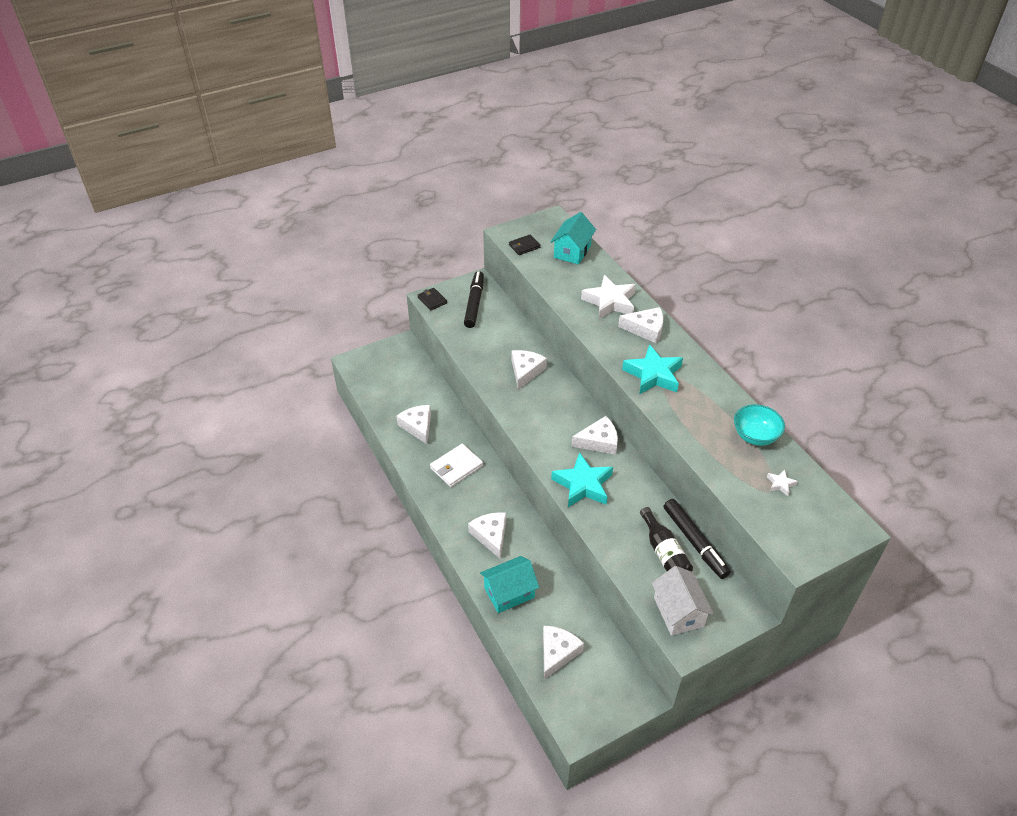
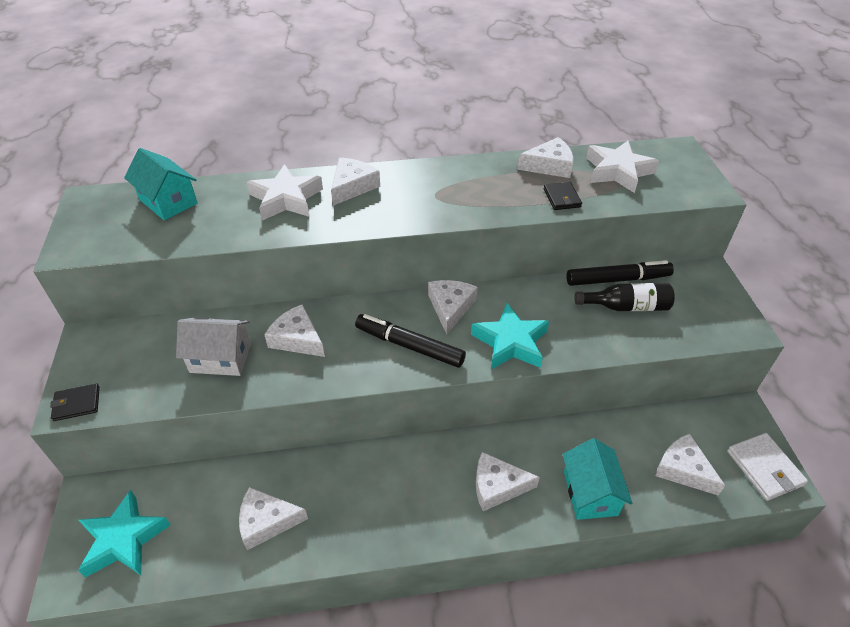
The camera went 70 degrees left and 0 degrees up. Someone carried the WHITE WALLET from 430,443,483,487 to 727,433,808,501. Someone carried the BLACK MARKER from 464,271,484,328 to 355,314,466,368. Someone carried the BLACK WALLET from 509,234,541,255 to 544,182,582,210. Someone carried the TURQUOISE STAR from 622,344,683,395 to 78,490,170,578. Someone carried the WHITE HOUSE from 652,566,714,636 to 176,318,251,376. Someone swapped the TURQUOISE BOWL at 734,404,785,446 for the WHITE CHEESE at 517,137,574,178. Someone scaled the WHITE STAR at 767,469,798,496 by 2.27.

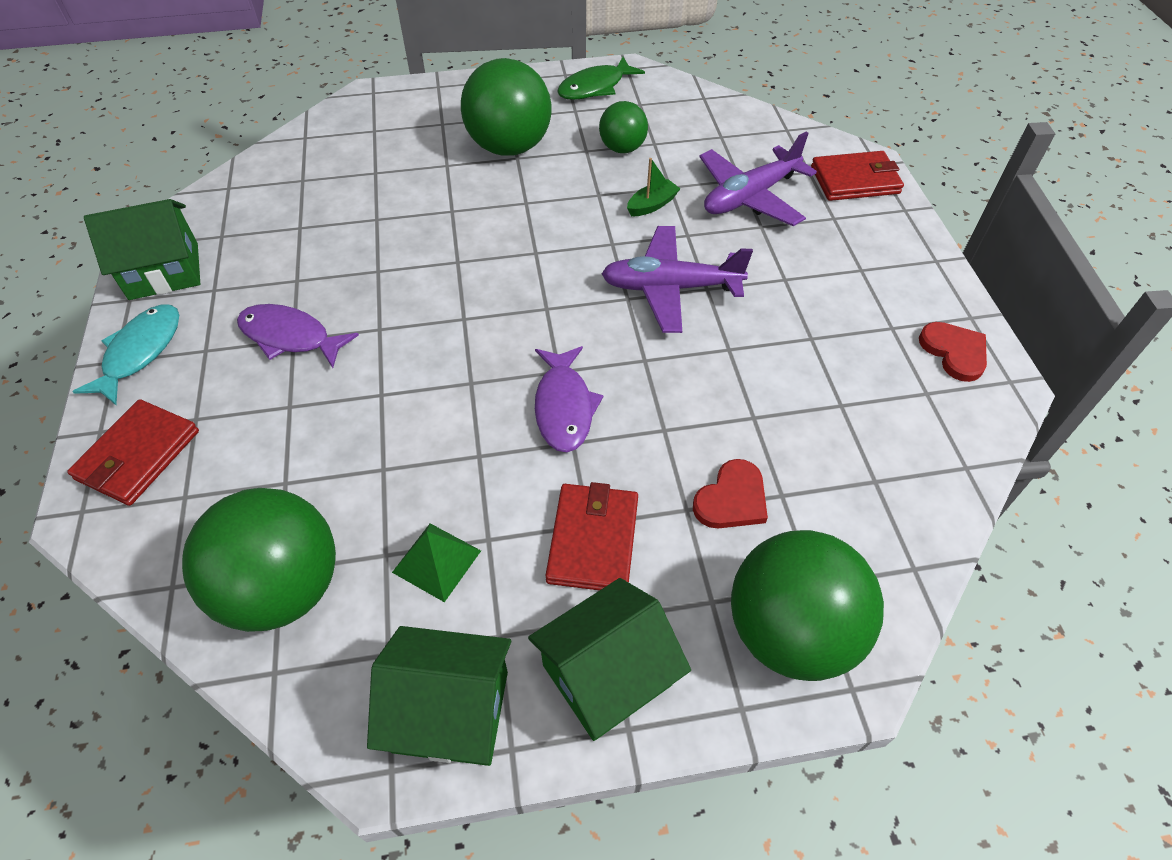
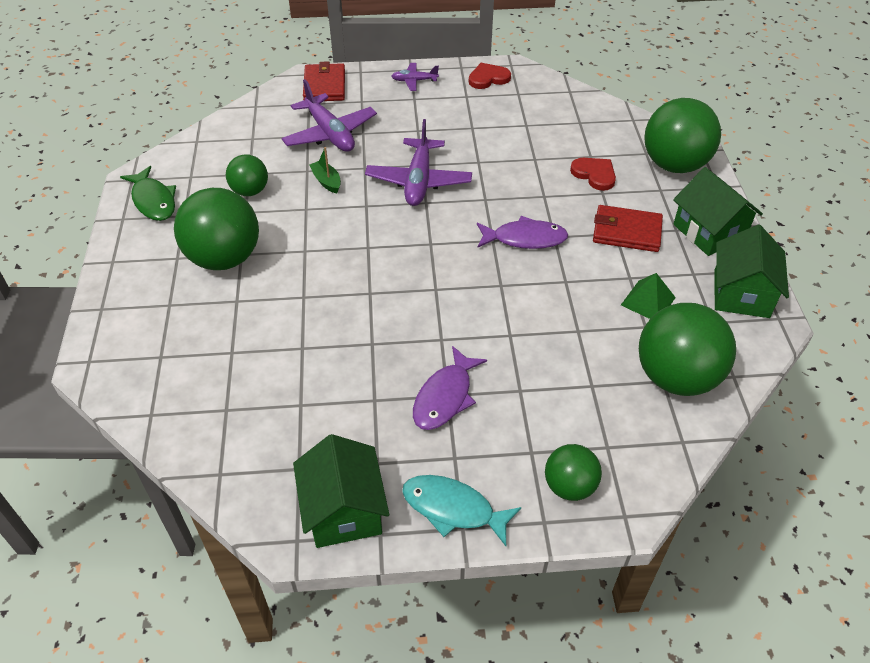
The camera went 85 degrees left and 5 degrees down. Someone put down the PURPLE PLANE at 391,63,439,91. Someone swapped the RED WALLET at 67,399,199,506 for the GREEN BALL at 545,444,602,501.

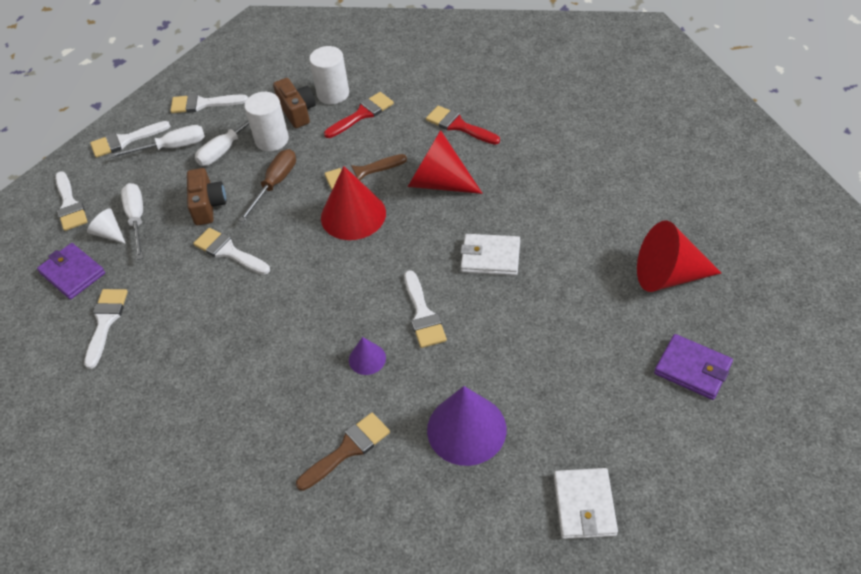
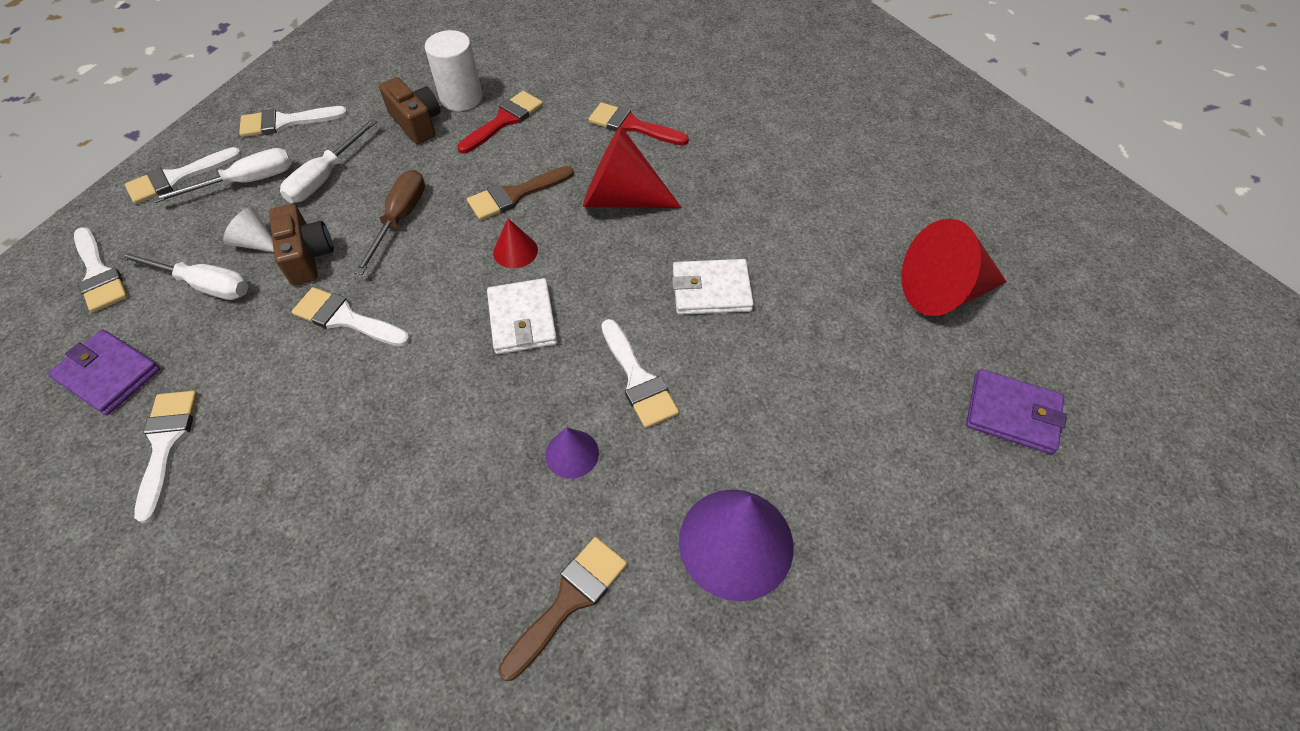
The camera went 15 degrees left and 5 degrees up. Someone took away the WHITE CYLINDER at 244,92,289,151. Someone carried the WHITE CONE from 87,209,126,244 to 223,207,274,252. Someone carried the WHITE WALLET from 554,468,618,539 to 487,278,557,354. Someone rotated the WHITE SCREWDRIVER at 121,183,143,260 by 135 degrees clockwise. Someone scaled the RED CONE at 321,166,386,240 by 0.50.

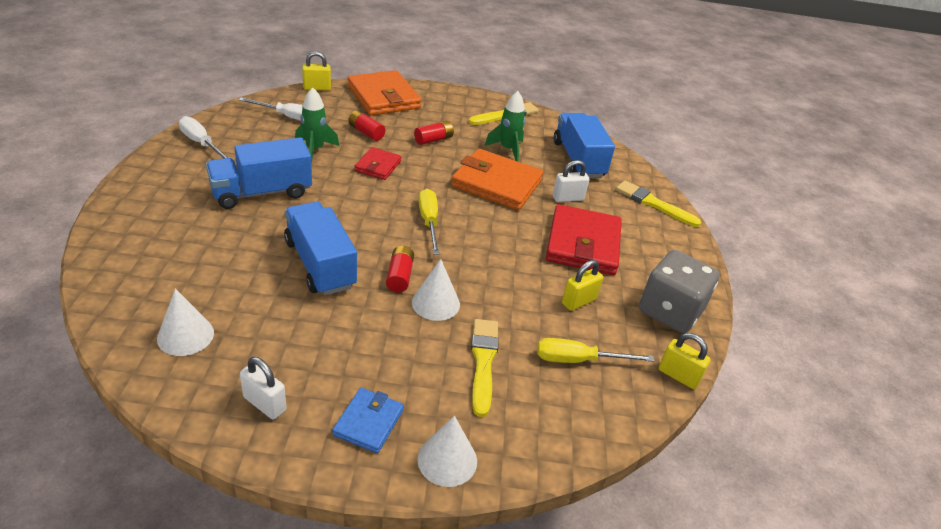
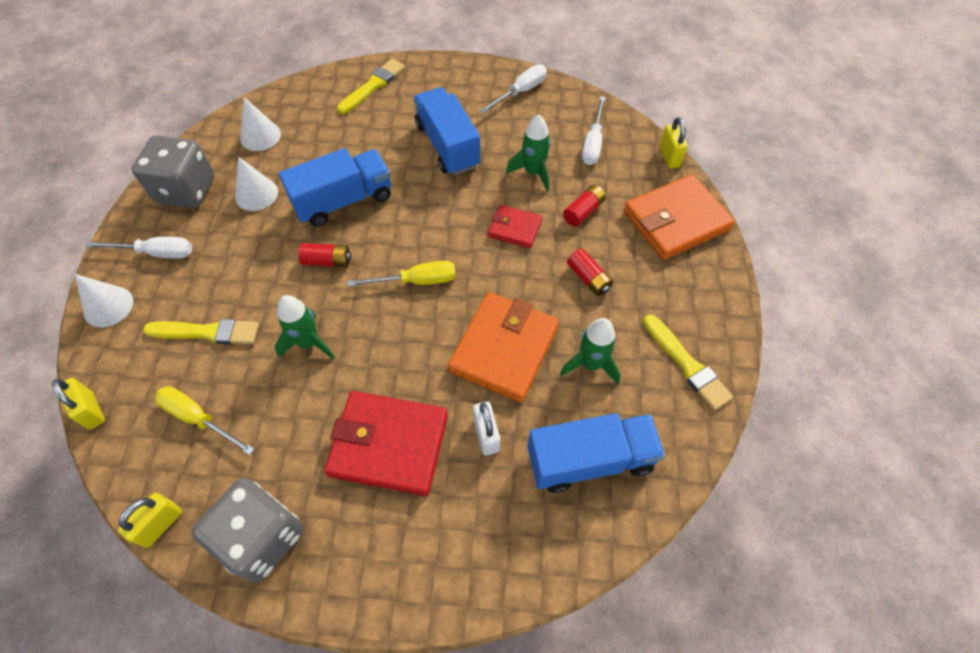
The camera went 95 degrees right and 20 degrees up. Someone put down the GREEN ROCKET at 274,295,335,359. Someone carried the WHITE CONE from 412,259,460,321 to 235,157,278,211. Someone carried the YELLOW PADLOCK from 562,260,603,311 to 52,378,105,429. Someone carried the YELLOW BRUSH from 616,180,701,227 to 337,59,405,114. Someone swapped the WHITE PADLOCK at 240,357,287,420 for the GREY DICE at 132,135,215,208. Someone swapped the BLUE WALLET at 332,388,404,453 for the WHITE SCREWDRIVER at 85,237,192,259. Someone rotated the YELLOW SCREWDRIVER at 537,338,654,363 by 60 degrees counterclockwise.

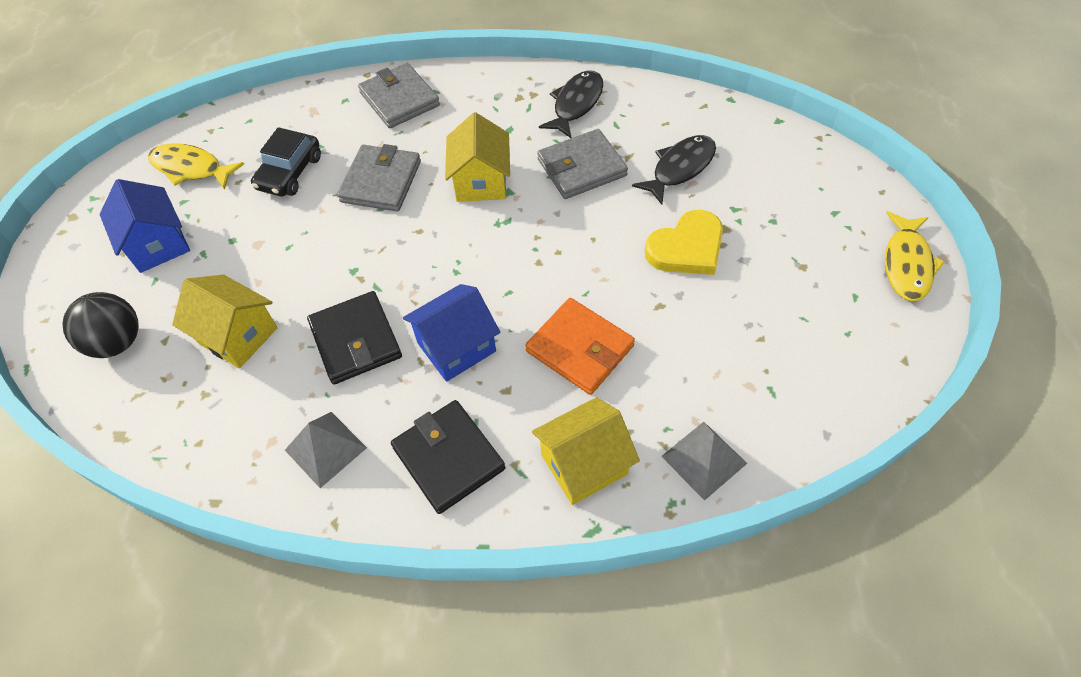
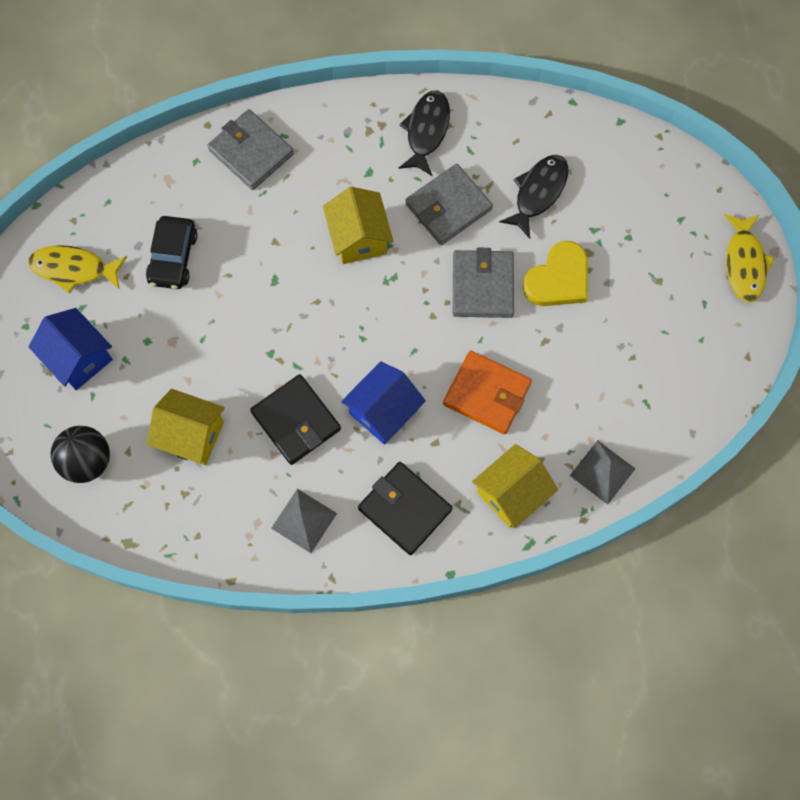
The camera went 15 degrees left and 15 degrees up. Someone carried the GREY WALLET from 337,144,421,212 to 453,248,514,318.

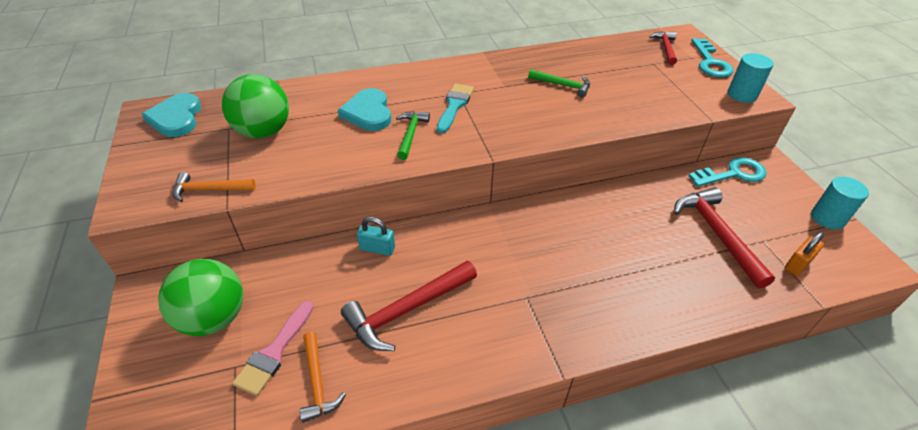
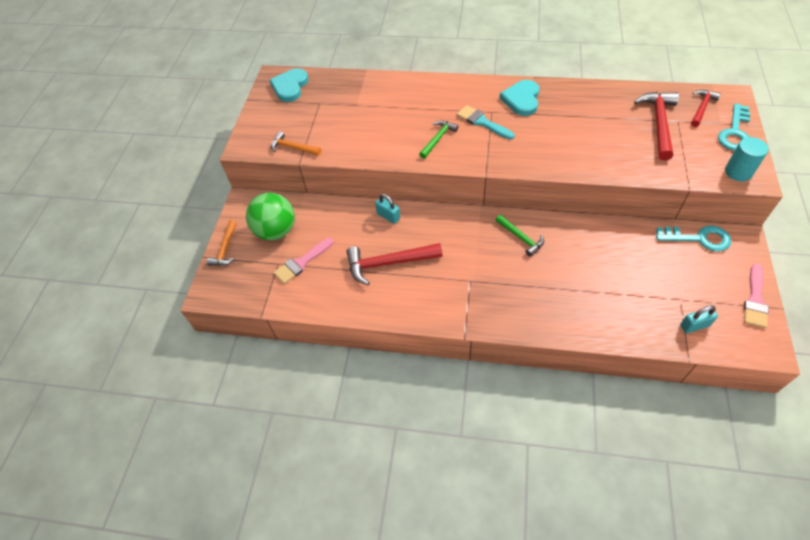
The camera went 30 degrees right and 10 degrees up. Someone took away the GREEN BALL at 222,74,289,139. Someone carried the ORANGE HAMMER from 300,332,346,423 to 207,220,237,266. Someone carried the TURQUOISE HEART from 338,88,391,131 to 499,80,540,116. Someone carried the GREEN HAMMER from 528,69,590,97 to 495,215,544,257. Someone carried the RED HAMMER from 674,187,775,289 to 634,92,679,160. Someone swapped the TURQUOISE CYLINDER at 811,177,869,230 for the PINK BRUSH at 744,264,769,328. Someone repainted the ORANGE PADLOCK at 785,232,824,276, which became the TURQUOISE PADLOCK at 680,305,718,333. Someone rotated the TURQUOISE BRUSH at 437,84,474,134 by 90 degrees counterclockwise.

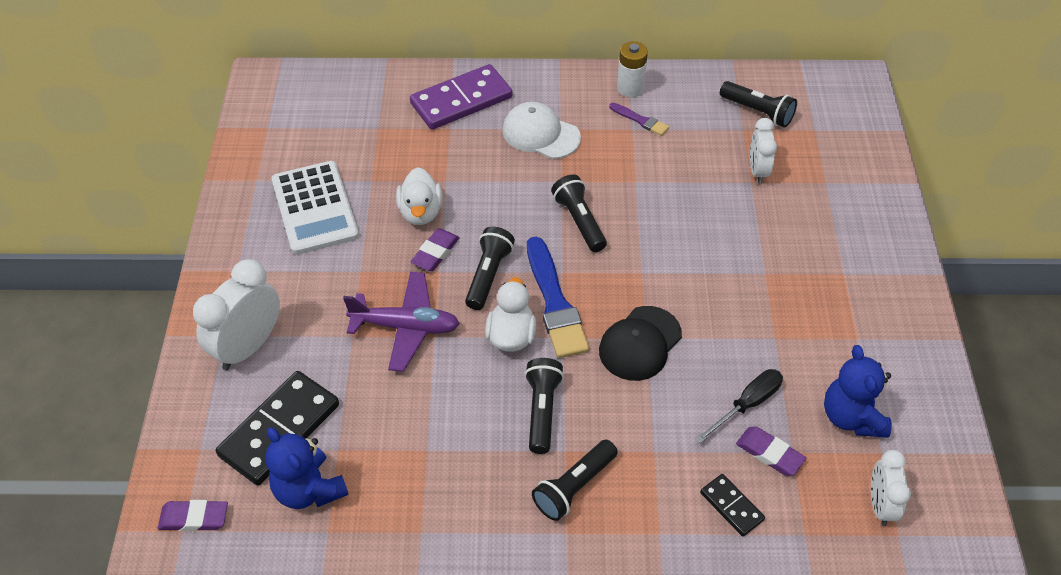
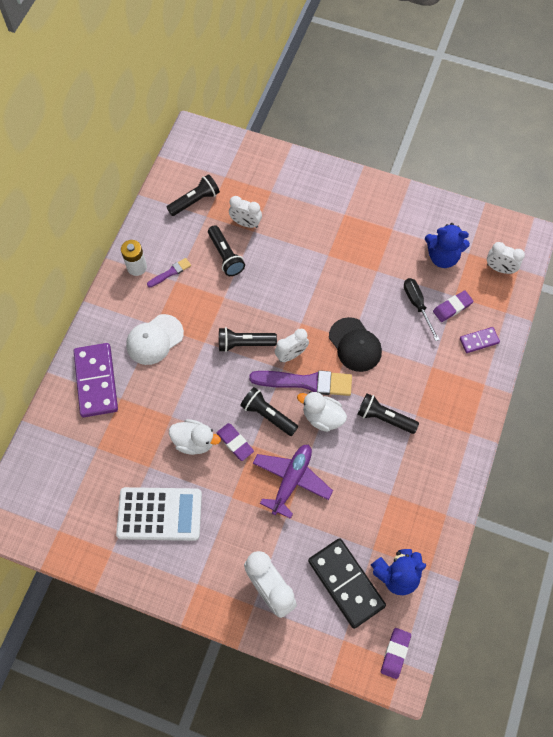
The camera went 70 degrees left and 15 degrees up. Someone put down the WHITE CLOCK at 275,329,309,362. Someone carried the BLACK FLASHLIGHT from 532,440,617,521 to 208,225,245,276. Someone repainted the BLUE BRUSH at 527,237,590,358, which became the PURPLE BRUSH at 249,370,352,396. Someone repainted the BLACK DOMINO at 700,474,765,537, which became the PURPLE DOMINO at 460,327,500,353.

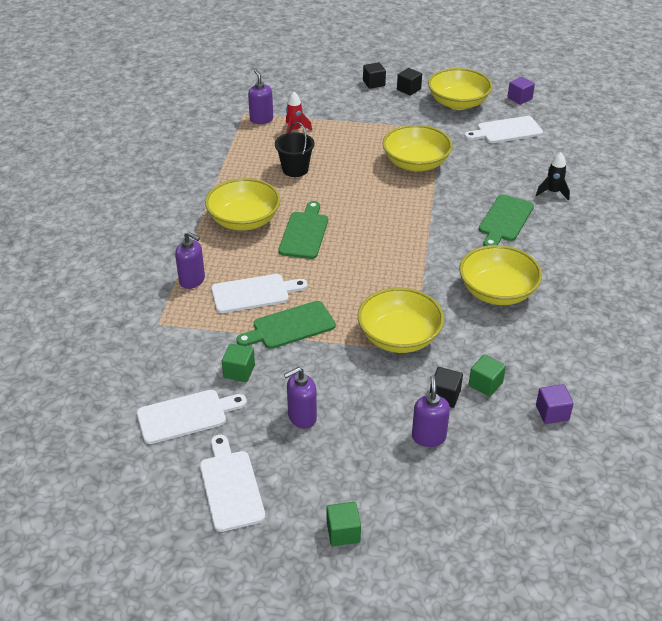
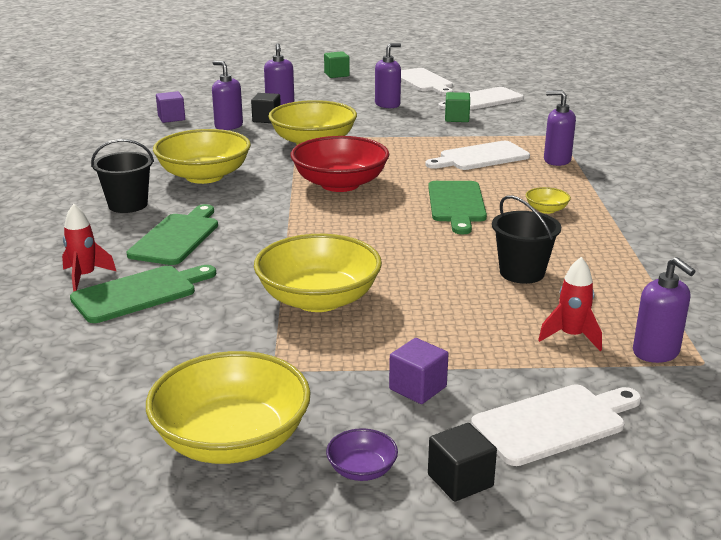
The camera went 170 degrees right and 15 degrees down. Someone put down the BLACK BUCKET at 91,139,154,213. Someone put down the RED BOWL at 291,136,389,192. Someone carried the GREEN CUTTING BOARD from 236,301,336,349 to 70,265,216,323. Someone carried the WHITE CUTTING BOARD from 465,116,543,143 to 471,384,641,466. Someone carried the PURPLE CUBE from 508,77,535,105 to 389,338,449,404. Someone swapped the BLACK CUBE at 397,68,422,96 for the PURPLE BOWL at 326,428,398,481. Someone swapped the GREEN CUBE at 469,354,506,397 for the PURPLE SOAP DISPENSER at 212,61,243,130. Someone repainted the BLACK ROCKET at 536,152,570,201, which became the RED ROCKET at 62,204,116,292. Someone scaled the YELLOW BOWL at 205,178,281,231 by 0.43.

